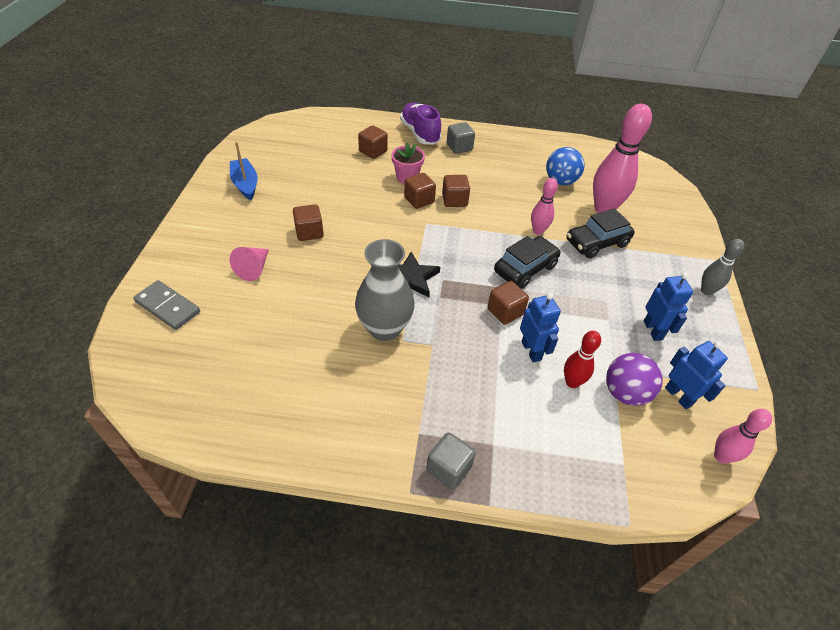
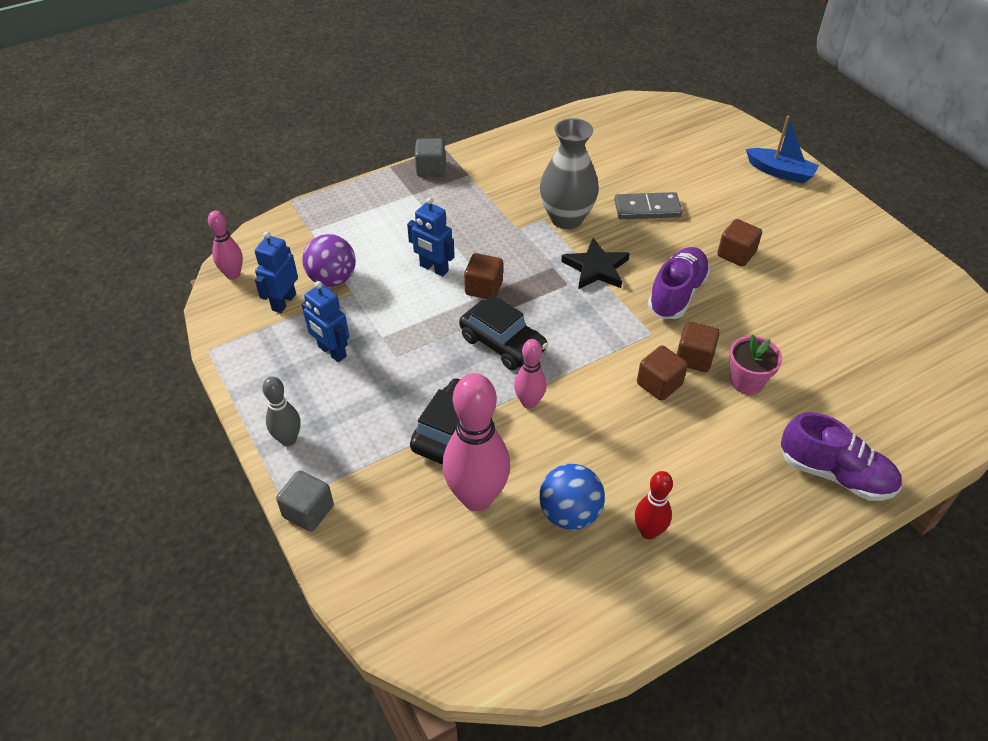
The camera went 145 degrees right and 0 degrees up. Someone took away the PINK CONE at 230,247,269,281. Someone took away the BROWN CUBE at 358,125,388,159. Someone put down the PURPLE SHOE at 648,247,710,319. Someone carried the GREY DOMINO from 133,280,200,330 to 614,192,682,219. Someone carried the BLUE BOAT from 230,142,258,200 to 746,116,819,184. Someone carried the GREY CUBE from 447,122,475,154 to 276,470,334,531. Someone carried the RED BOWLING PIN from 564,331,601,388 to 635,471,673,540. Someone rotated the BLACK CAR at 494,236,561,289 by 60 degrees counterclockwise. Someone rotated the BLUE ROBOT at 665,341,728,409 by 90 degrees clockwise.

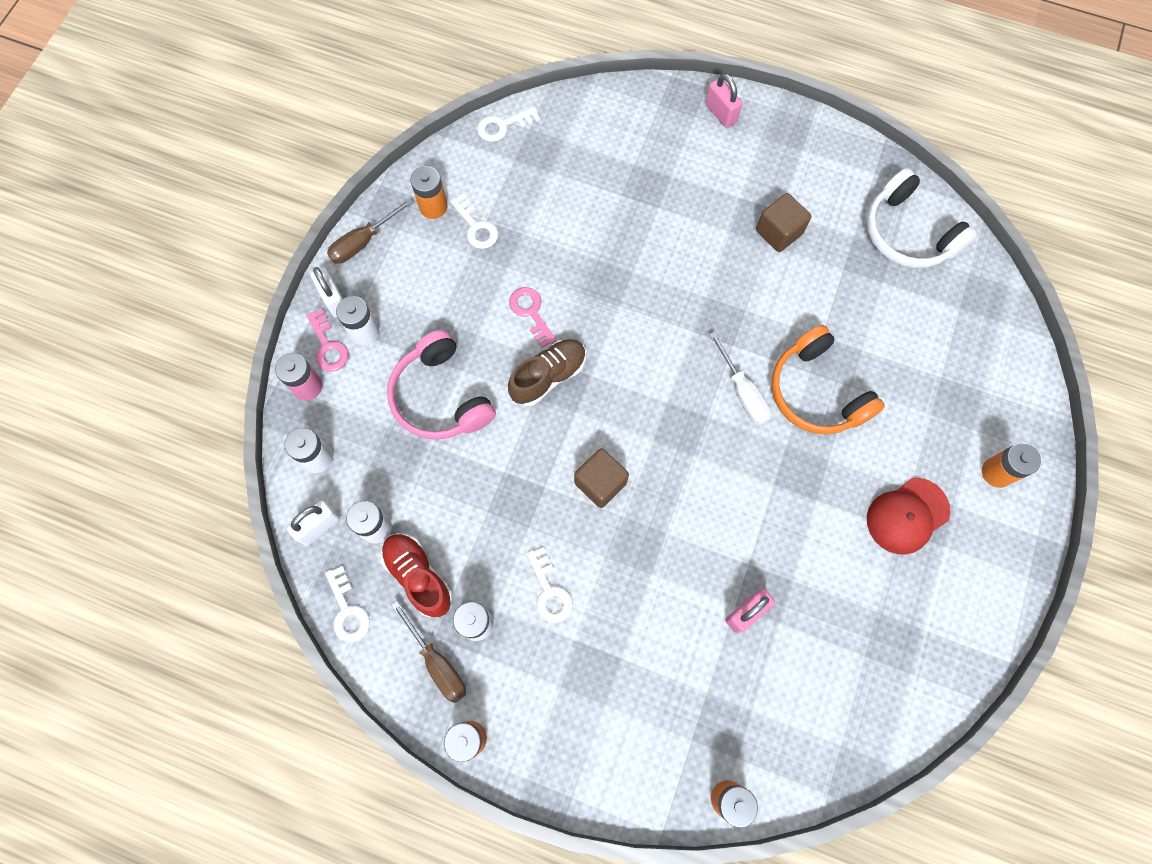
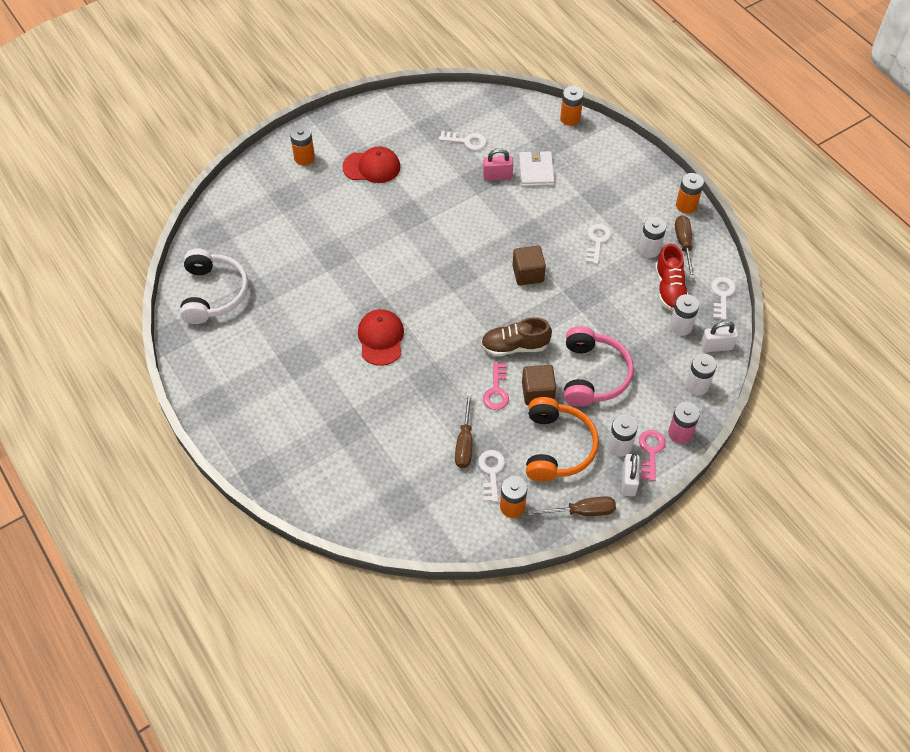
The camera went 145 degrees left and 15 degrees down. Someone took away the PINK PADLOCK at 705,74,742,128. Someone took away the WHITE SCREWDRIVER at 709,332,771,425. Someone put down the RED CAP at 358,309,404,366. Someone put down the BROWN SCREWDRIVER at 455,392,472,468. Someone put down the WHITE WALLET at 519,150,555,187. Someone carried the WHITE KEY from 477,107,540,142 to 439,131,487,150. Someone carried the BROWN CUBE from 756,193,811,252 to 522,365,556,405. Someone carried the ORANGE HEADPHONES from 771,325,885,434 to 526,397,599,482.

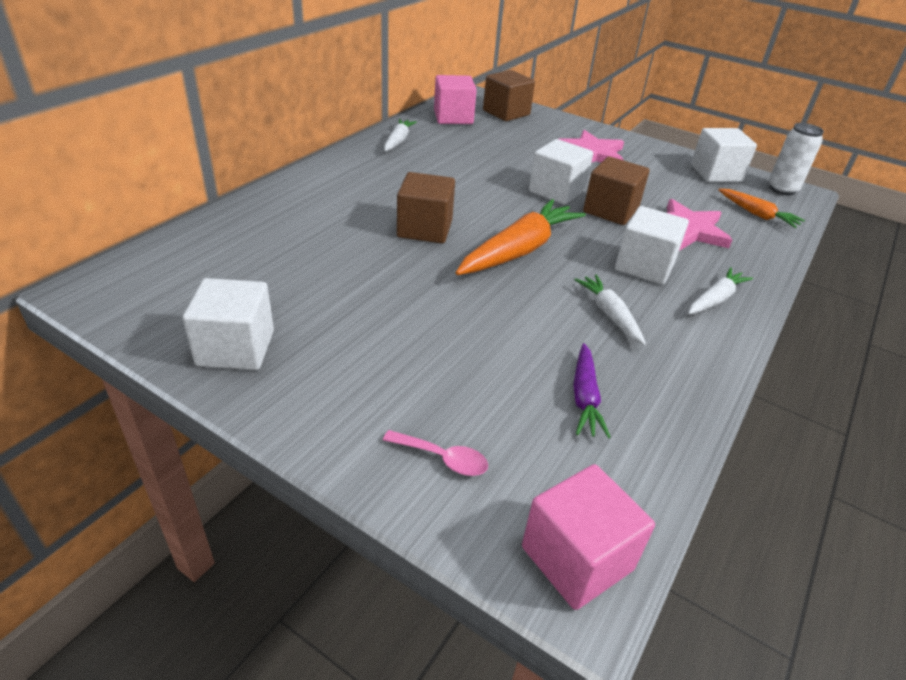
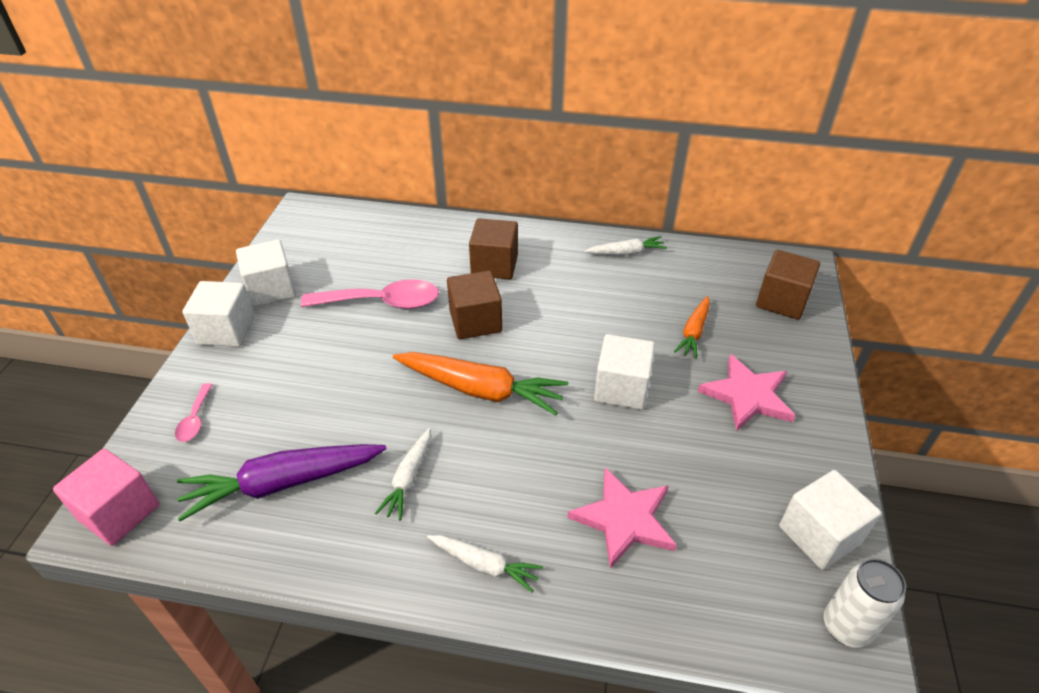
The camera went 70 degrees right and 5 degrees up. Someone took away the PINK CUBE at 434,75,477,124. Someone put down the PINK SPOON at 301,279,439,309. Someone carried the BROWN CUBE from 583,156,650,225 to 469,218,518,279. Someone carried the WHITE CUBE from 615,206,689,285 to 182,281,255,347. Someone carried the ORANGE CARROT from 719,189,805,228 to 674,296,710,359. Someone rotated the WHITE CARROT at 574,275,646,345 by 150 degrees clockwise. Someone scaled the PURPLE CARROT at 573,343,611,438 by 1.81.

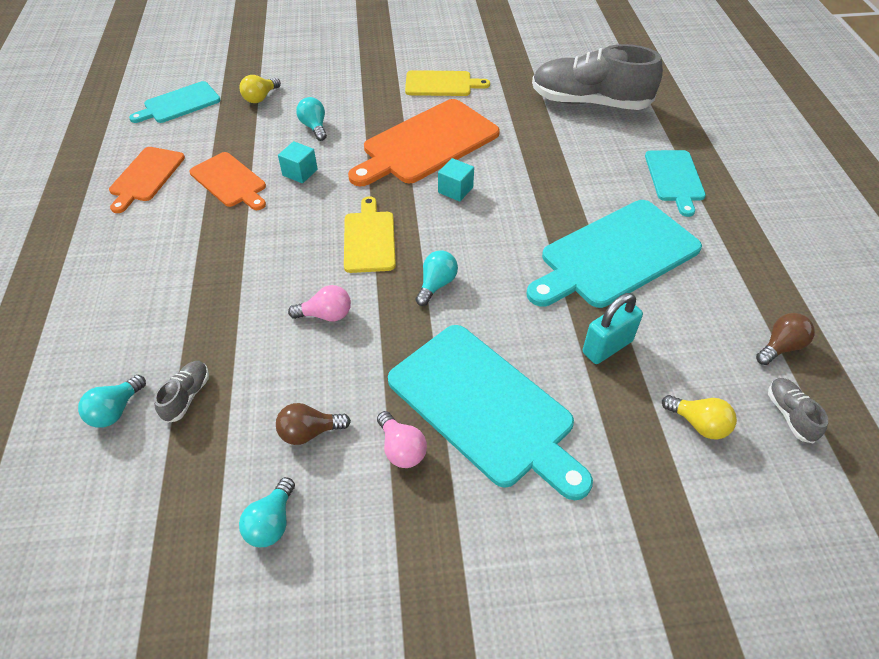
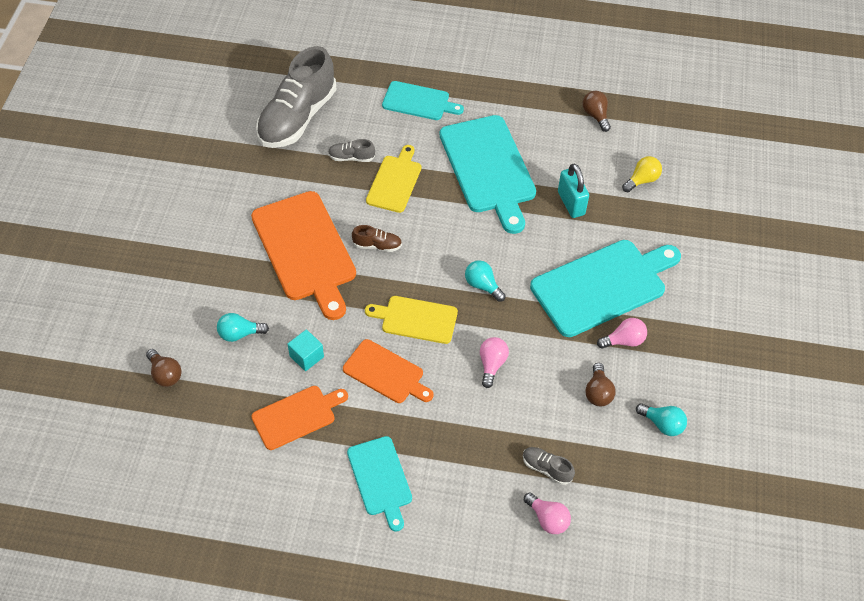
The camera went 75 degrees left and 5 degrees up. Someone carried the ORANGE CUTTING BOARD from 109,147,185,213 to 343,339,433,403. Someone carried the TURQUOISE CUTTING BOARD from 129,81,220,123 to 347,436,412,532. Someone carried the YELLOW CUTTING BOARD from 405,70,490,96 to 366,145,421,213. Someone carried the GREY SHOE from 768,378,828,444 to 328,139,375,162. Someone swapped the TURQUOISE CUBE at 438,158,474,202 for the BROWN SHOE at 352,225,402,252. Someone repainted the TURQUOISE LIGHT BULB at 78,375,146,428, which became the PINK LIGHT BULB at 524,492,571,534. Someone repainted the YELLOW LIGHT BULB at 239,75,281,103, which became the BROWN LIGHT BULB at 146,349,182,387.

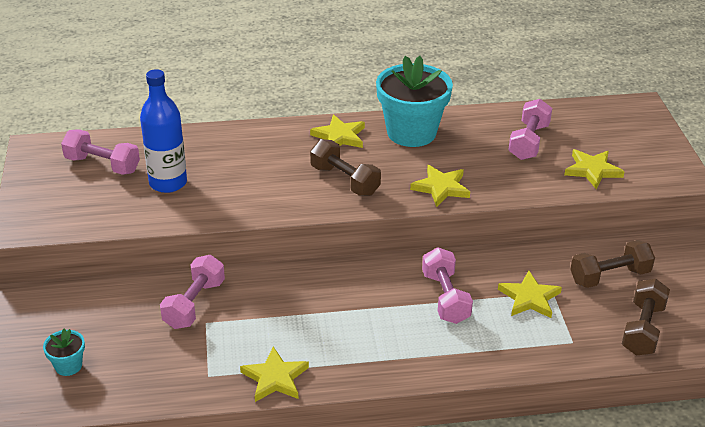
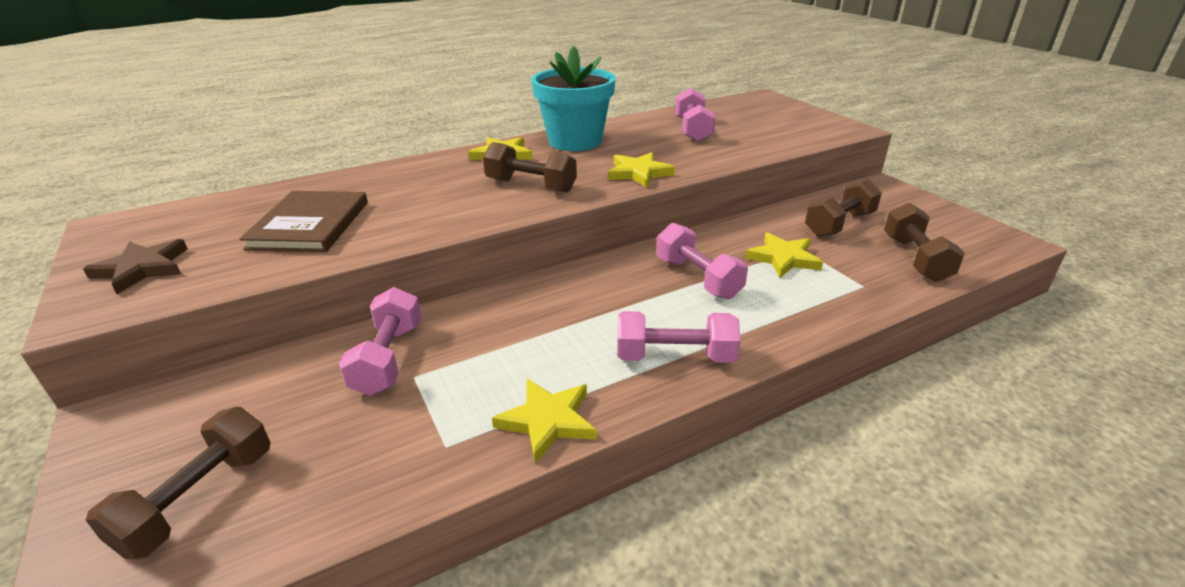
The camera went 20 degrees left and 5 degrees down. Someone took away the YELLOW STAR at 564,149,625,189. Someone put down the BROWN STAR at 83,239,188,294. Someone carried the PINK DUMBBELL from 61,129,140,175 to 617,311,741,363. Someone swapped the TURQUOISE FLOWER POT at 43,329,85,376 for the BROWN DUMBBELL at 86,407,271,559. Someone swapped the BLUE BOTTLE at 140,69,187,193 for the BROWN BOOK at 239,191,368,252.

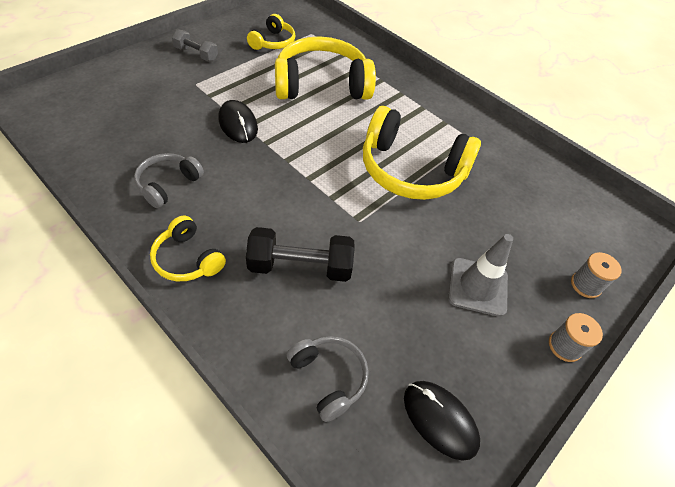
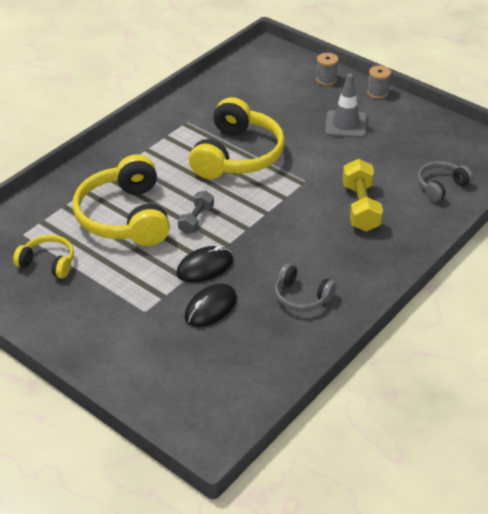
The camera went 90 degrees left and 10 degrees down. Someone took away the YELLOW HEADPHONES at 150,215,226,281. Someone carried the GREY DUMBBELL from 172,29,218,61 to 178,191,214,234. Someone carried the BLACK MOUSE from 404,381,480,461 to 185,283,237,327. Someone repainted the BLACK DUMBBELL at 246,227,355,282, which became the YELLOW DUMBBELL at 343,159,383,232.

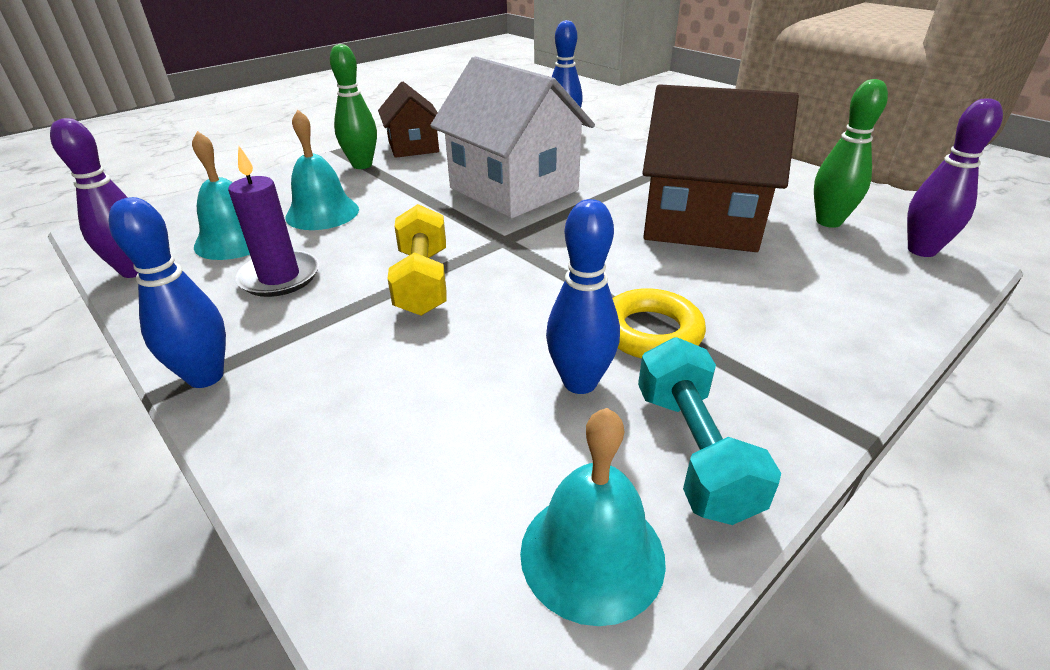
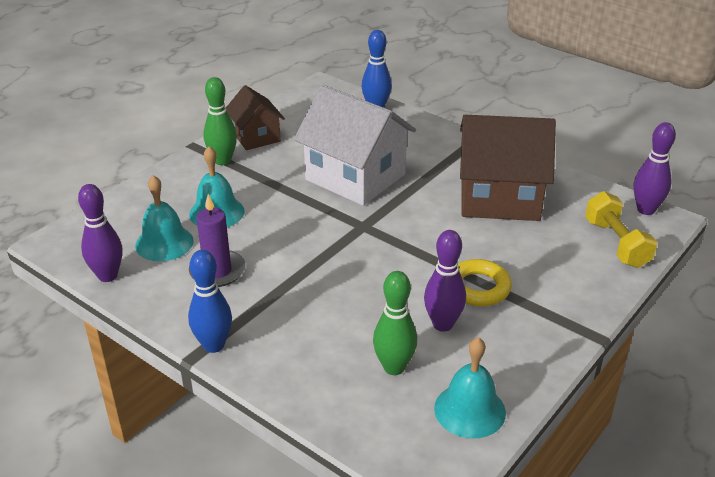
The camera went 10 degrees left and 0 degrees up. Someone took away the TURQUOISE DUMBBELL at 638,337,781,525. Someone carried the YELLOW DUMBBELL from 387,204,447,316 to 585,191,657,268. Someone carried the GREEN BOWLING PIN from 814,79,888,228 to 373,271,417,375. Someone repainted the BLUE BOWLING PIN at 546,199,620,394, which became the PURPLE BOWLING PIN at 424,230,466,332.

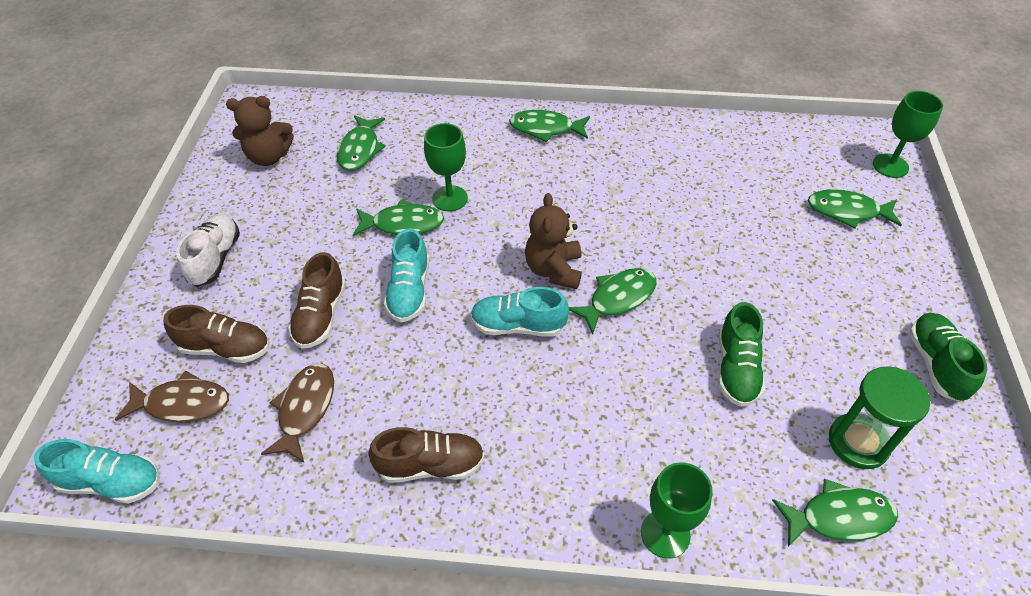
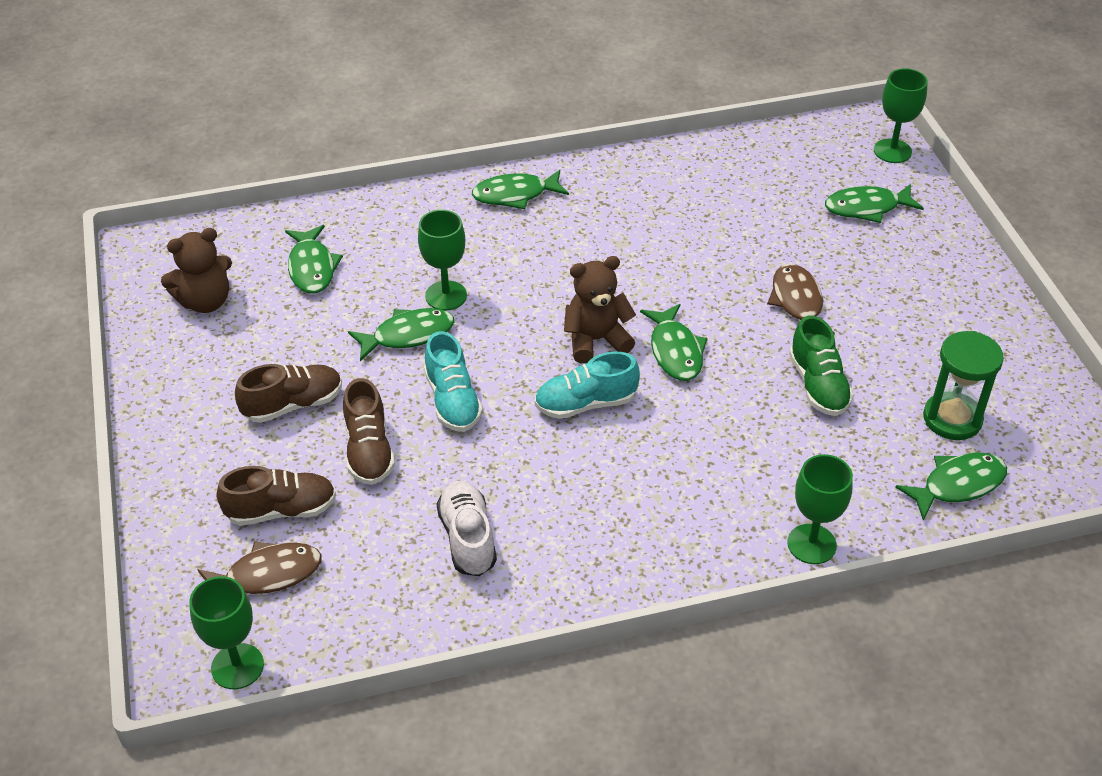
The camera went 20 degrees left and 5 degrees down. Someone took away the GREEN SHOE at 909,313,987,402. Someone carried the WHITE SHOE from 176,214,240,287 to 436,481,497,576. Someone carried the BROWN FISH from 261,363,334,463 to 767,264,835,335. Someone carried the BROWN SHOE from 368,427,485,483 to 235,364,342,423. Someone swapped the TURQUOISE SHOE at 34,439,160,504 for the GREEN GOBLET at 189,576,264,689. Someone rotated the BROWN TEDDY BEAR at 525,193,582,289 by 90 degrees clockwise. Someone rotated the GREEN FISH at 569,268,656,335 by 135 degrees clockwise.

